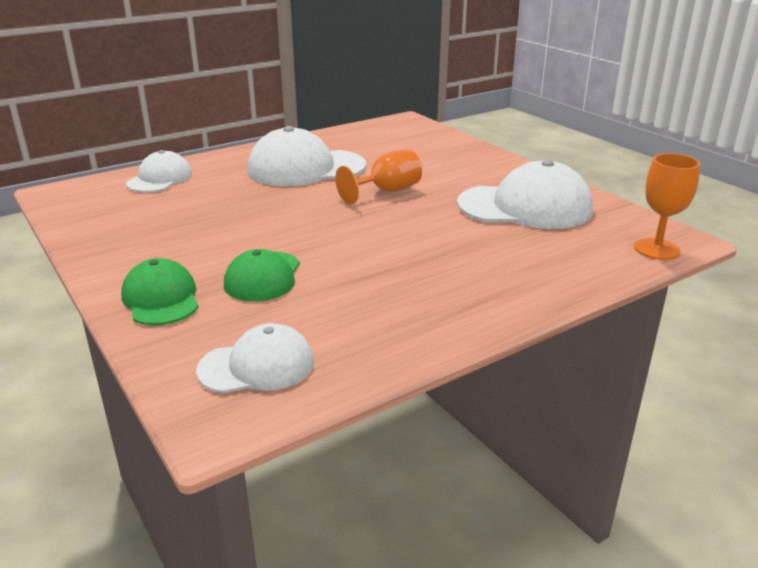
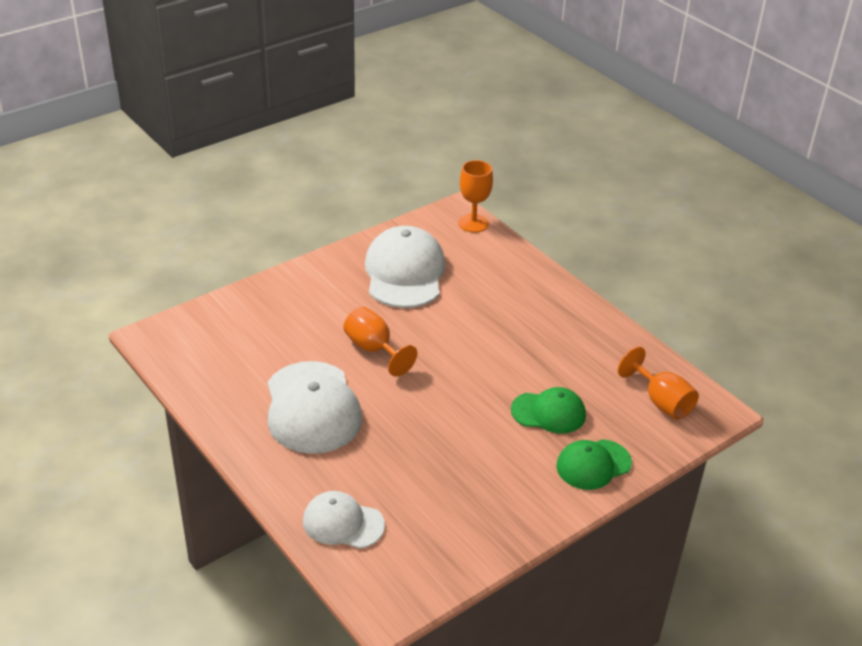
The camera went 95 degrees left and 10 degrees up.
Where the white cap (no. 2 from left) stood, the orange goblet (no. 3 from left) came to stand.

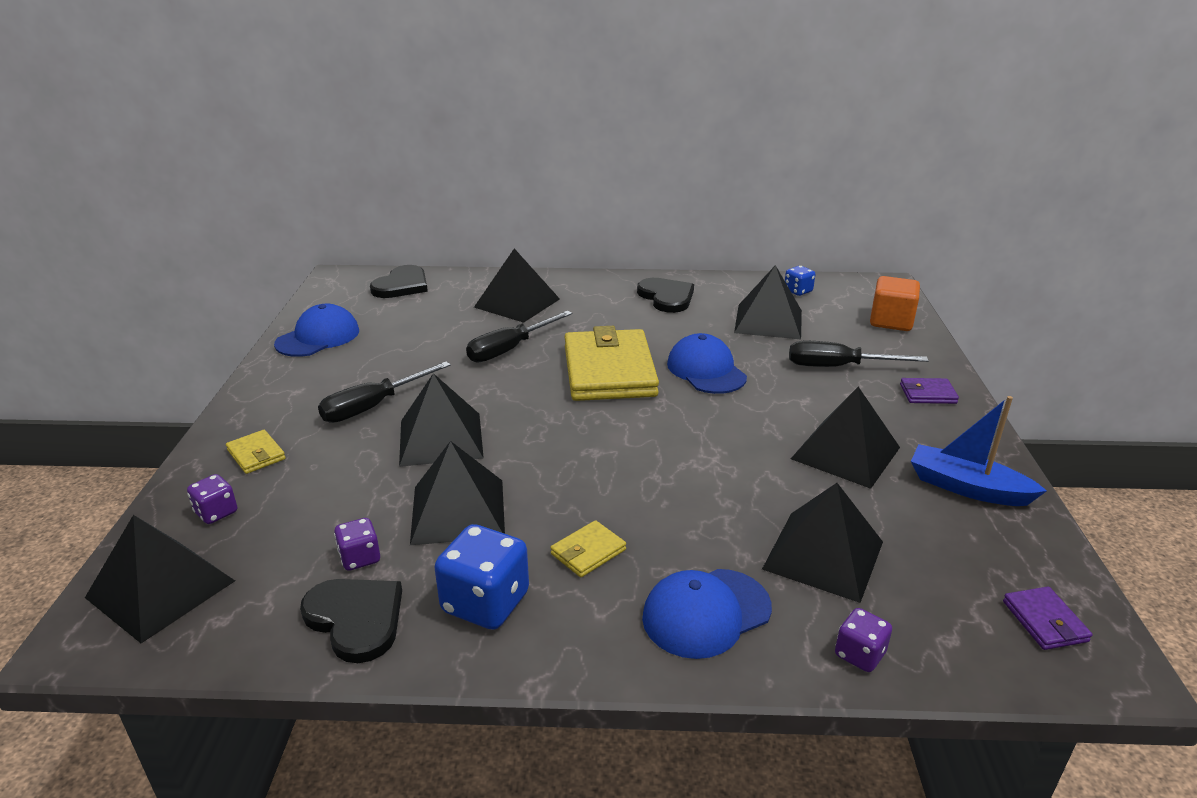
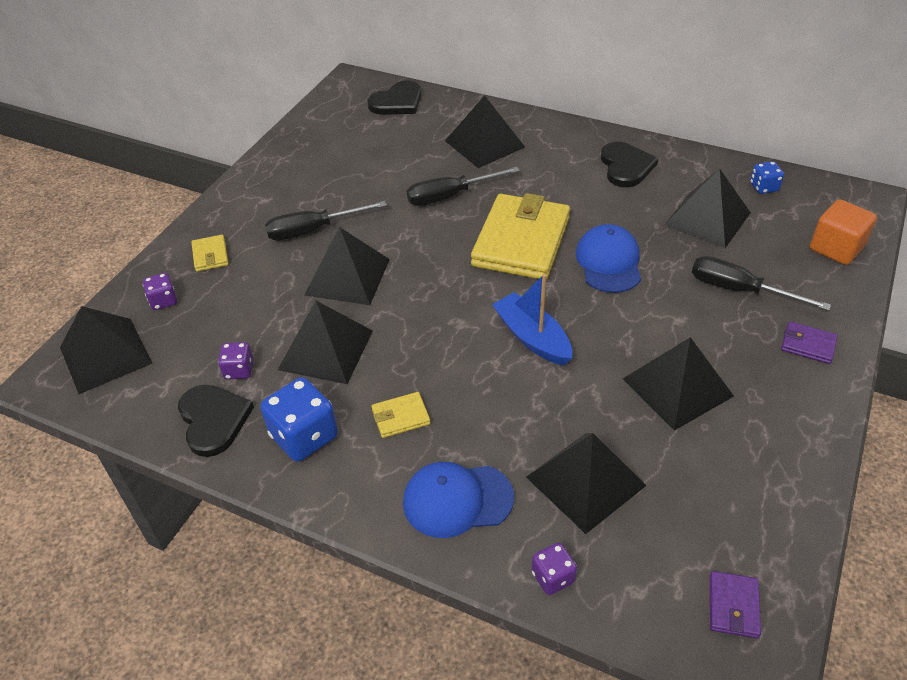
The camera went 25 degrees right and 15 degrees up.
The second view lost the blue cap (no. 1 from left).
The blue boat ended up elsewhere.

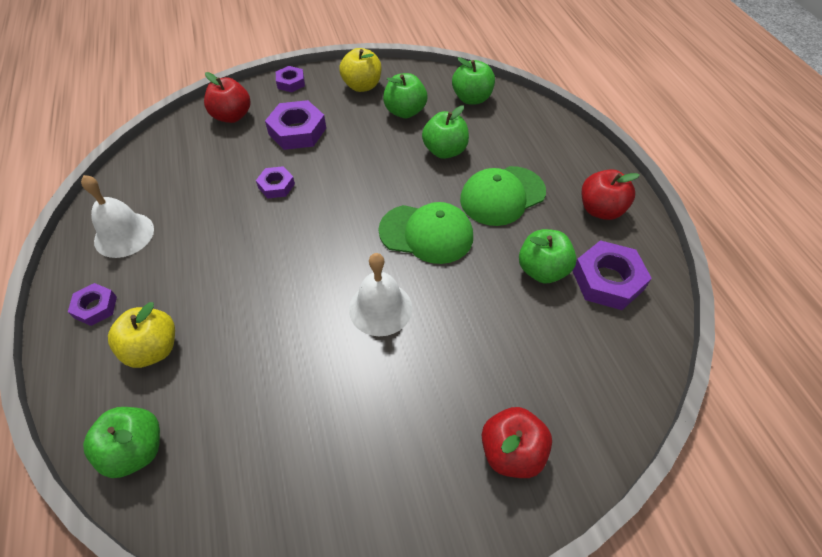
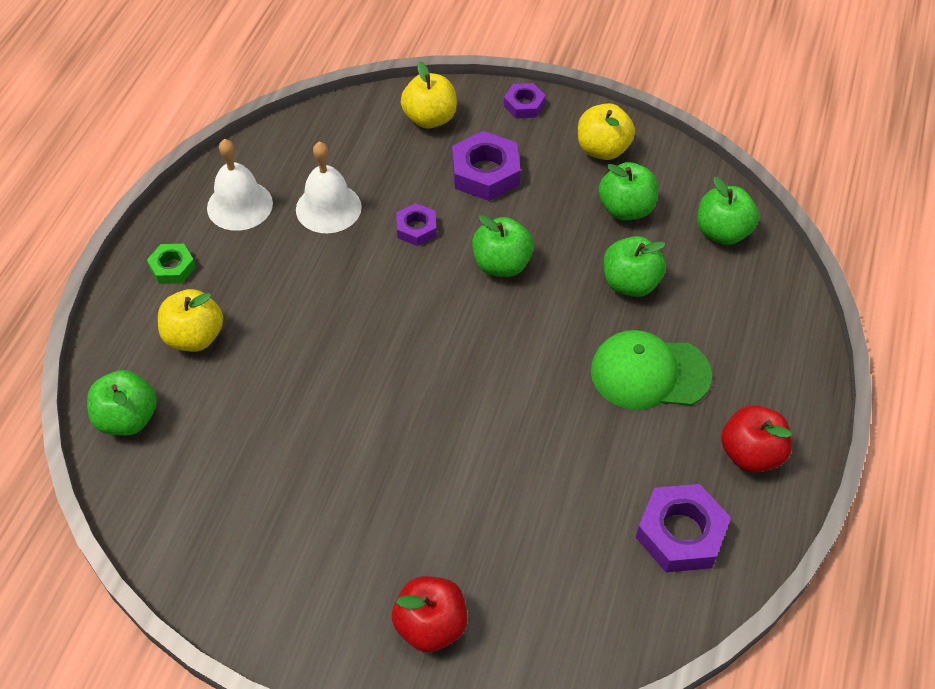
The camera went 35 degrees right and 0 degrees up.
What was the purple nut (no. 1 from left) turned into the green nut.
What was the red apple (no. 1 from left) turned into the yellow apple (no. 2 from left).
The white bell (no. 2 from left) ended up elsewhere.
The second view lost the green cap (no. 1 from left).
The green apple (no. 5 from left in the first image) ended up elsewhere.

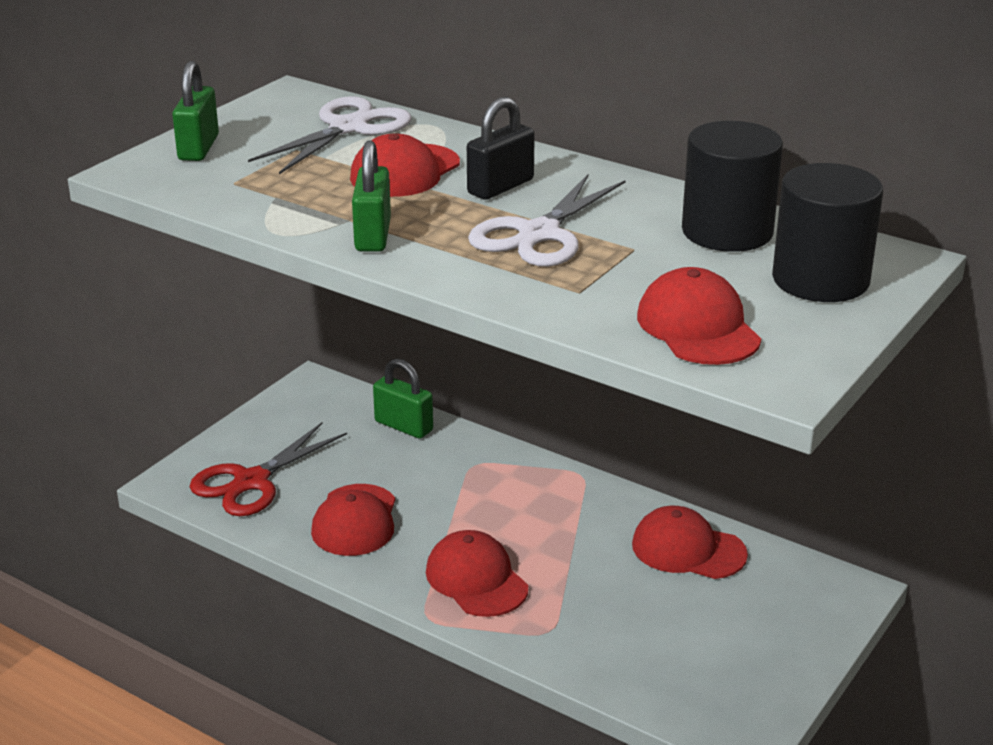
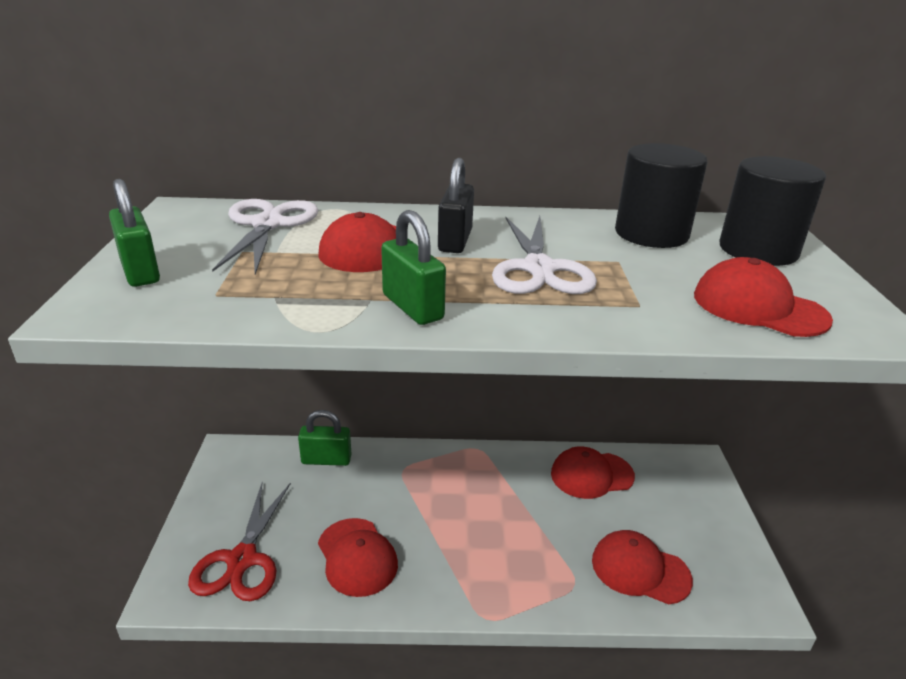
The camera went 35 degrees left and 0 degrees up.
The red cap (no. 3 from left in the first image) ended up elsewhere.

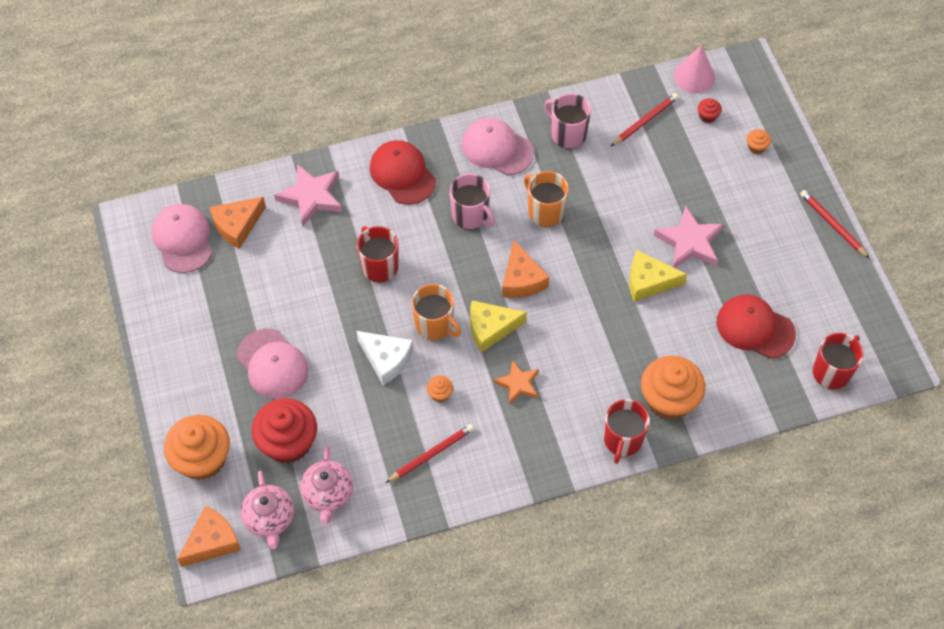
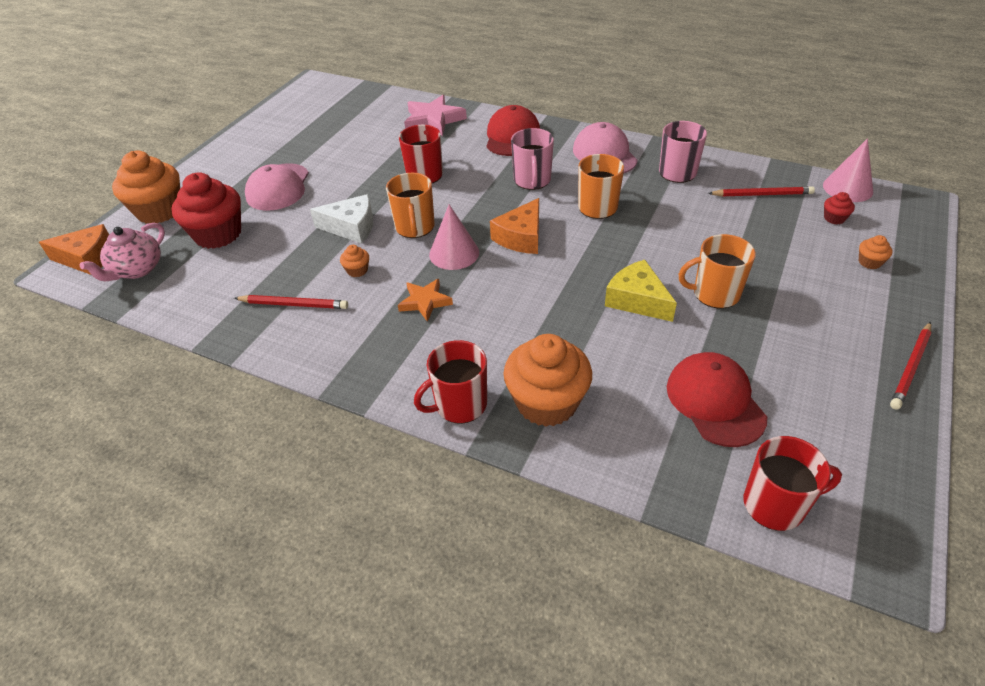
The camera went 45 degrees right and 15 degrees down.
The second view lost the pink cap (no. 1 from left).
The second view lost the orange cheese (no. 2 from left).
The second view lost the pink teapot (no. 2 from left).
The white cheese ended up facing another way, 75 degrees counterclockwise from before.
Where the yellow cheese (no. 1 from left) stood, the pink cone (no. 1 from left) came to stand.
Where the pink star (no. 2 from left) stood, the orange mug (no. 3 from left) came to stand.
The red pencil (no. 3 from left) ended up facing another way, 150 degrees counterclockwise from before.

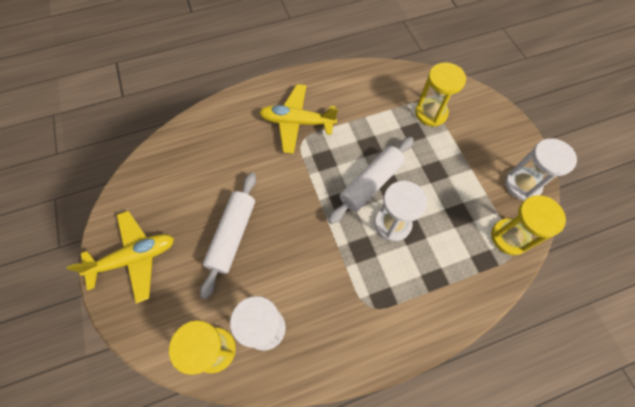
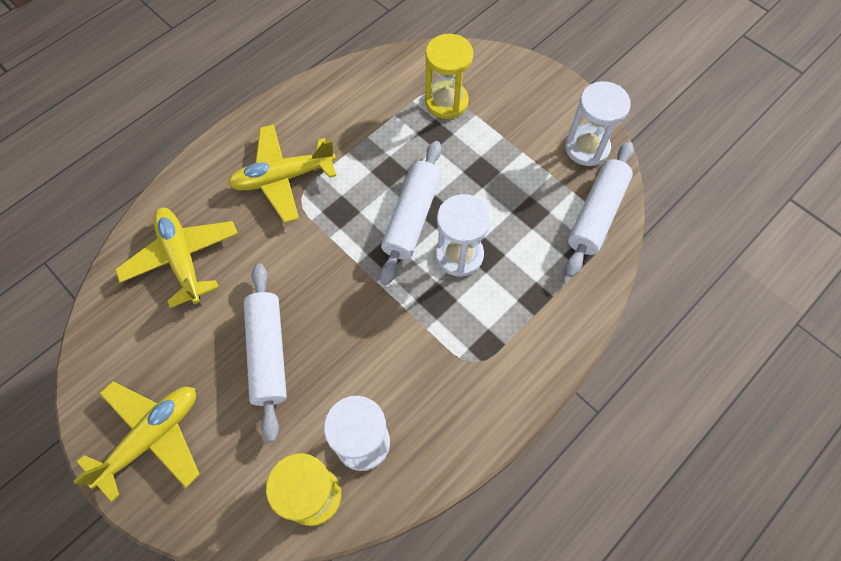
The camera went 25 degrees left and 0 degrees up.
Where the yellow hourglass (no. 3 from left) stood, the white rolling pin (no. 3 from left) came to stand.
The second view gained the yellow plane (no. 2 from left).

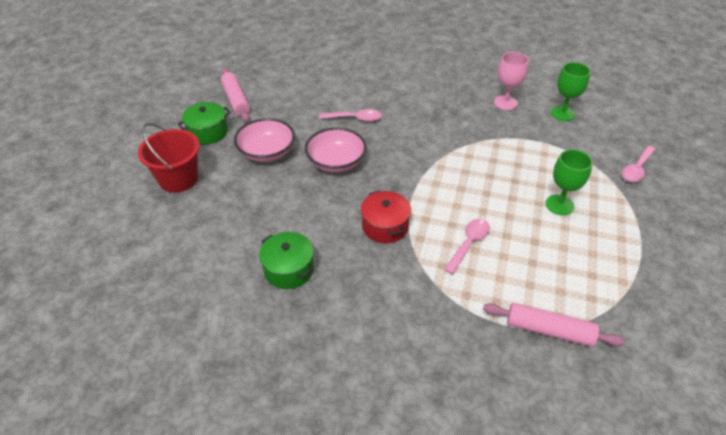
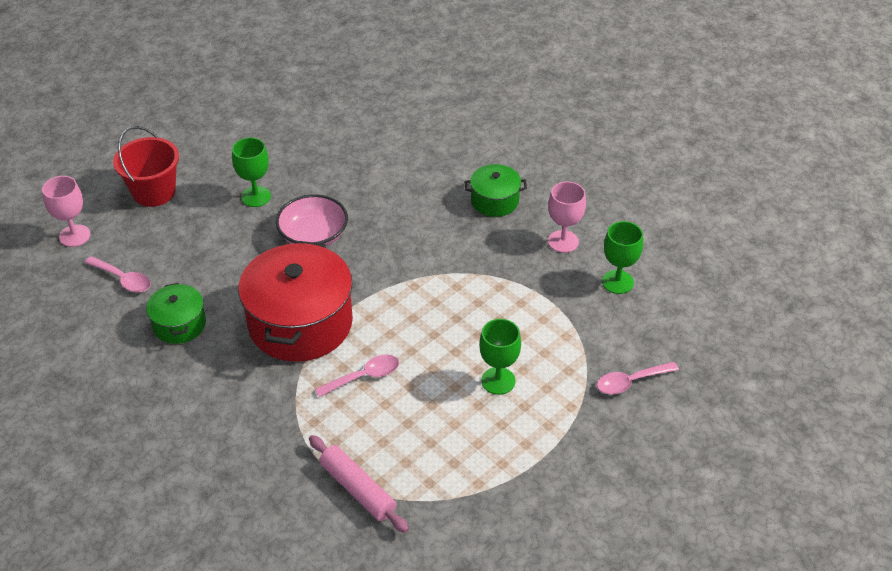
The camera went 30 degrees right and 0 degrees up.
The green pot (no. 1 from left in the first image) ended up elsewhere.
The second view lost the pink rolling pin (no. 1 from left).
Where the pink bowl (no. 1 from left) stood, the green goblet (no. 1 from left) came to stand.
The pink spoon (no. 1 from left) ended up elsewhere.
The size of the red pot changed by a factor of 1.97.
The second view gained the pink goblet (no. 1 from left).

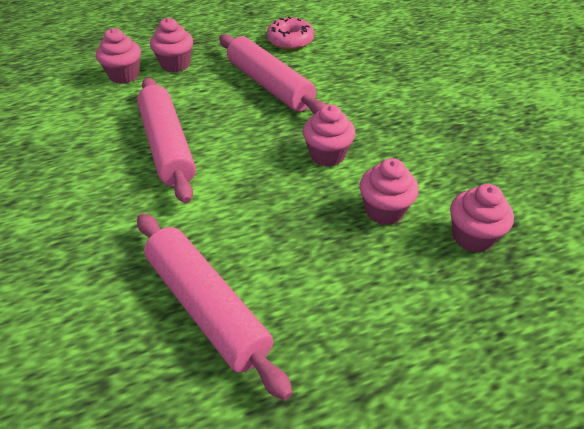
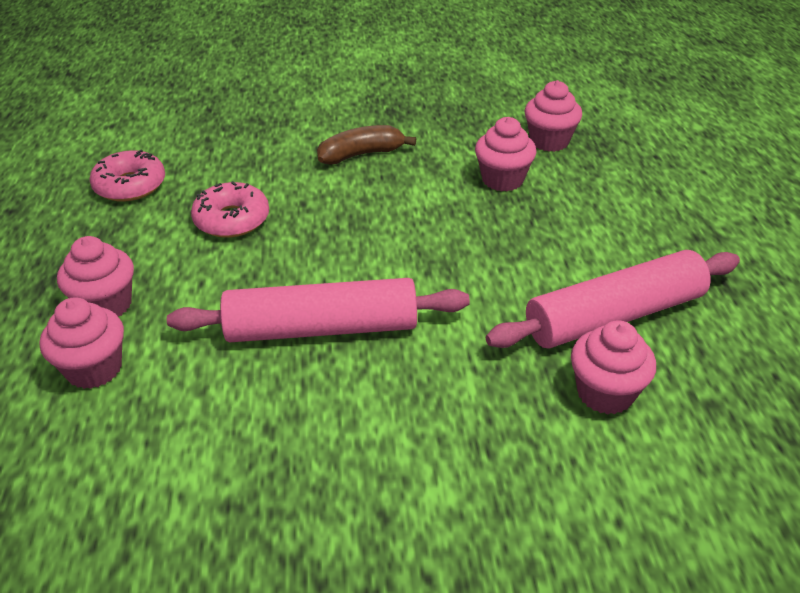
The camera went 75 degrees left and 5 degrees down.
Where the pink rolling pin (no. 3 from left) stood, the pink donut (no. 2 from left) came to stand.
The pink cupcake (no. 3 from left in the first image) ended up elsewhere.
The second view gained the brown banana.

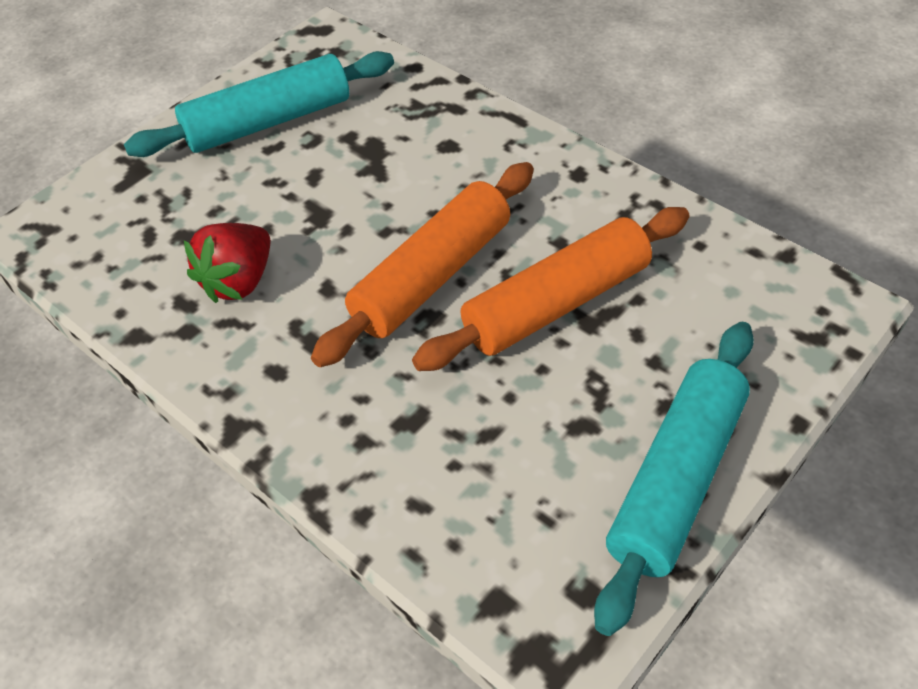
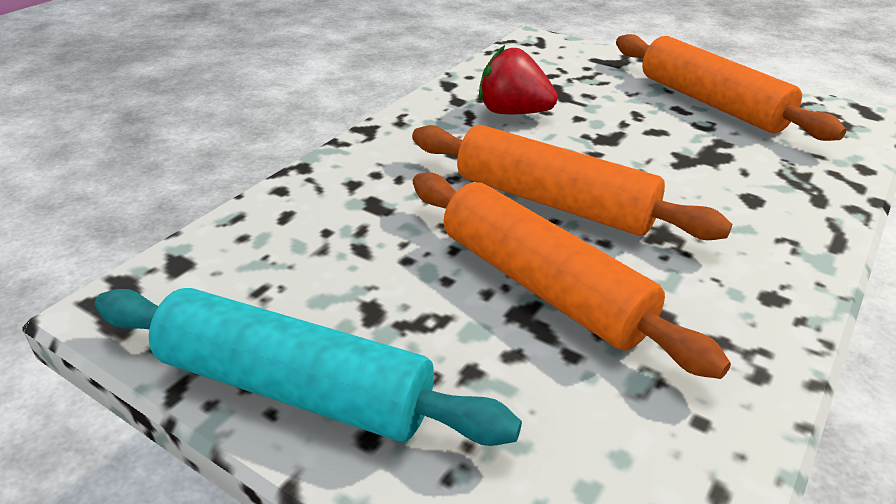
The camera went 80 degrees right and 15 degrees down.
What was the turquoise rolling pin (no. 1 from left) turned into the orange rolling pin (no. 3 from left).

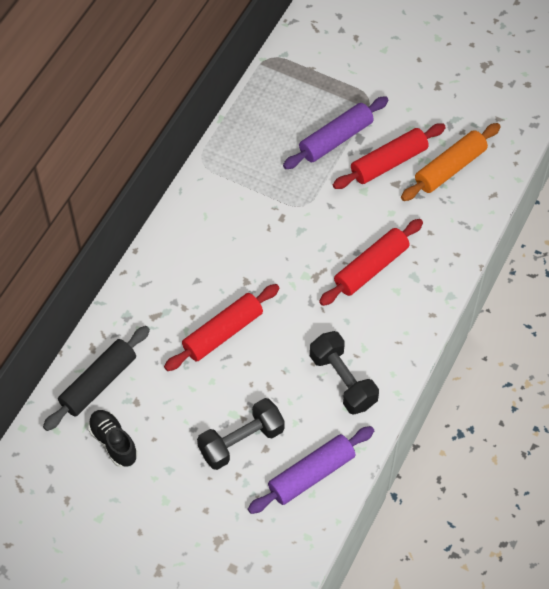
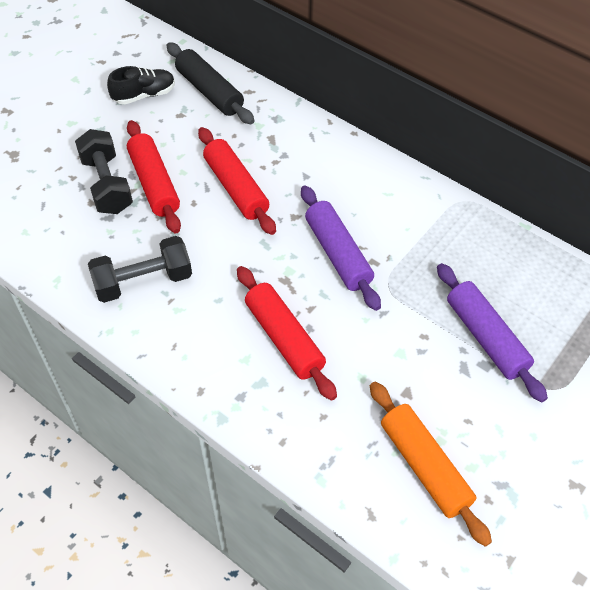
The camera went 100 degrees right and 5 degrees down.
The purple rolling pin (no. 1 from left) ended up elsewhere.
The red rolling pin (no. 3 from left in the first image) ended up elsewhere.

